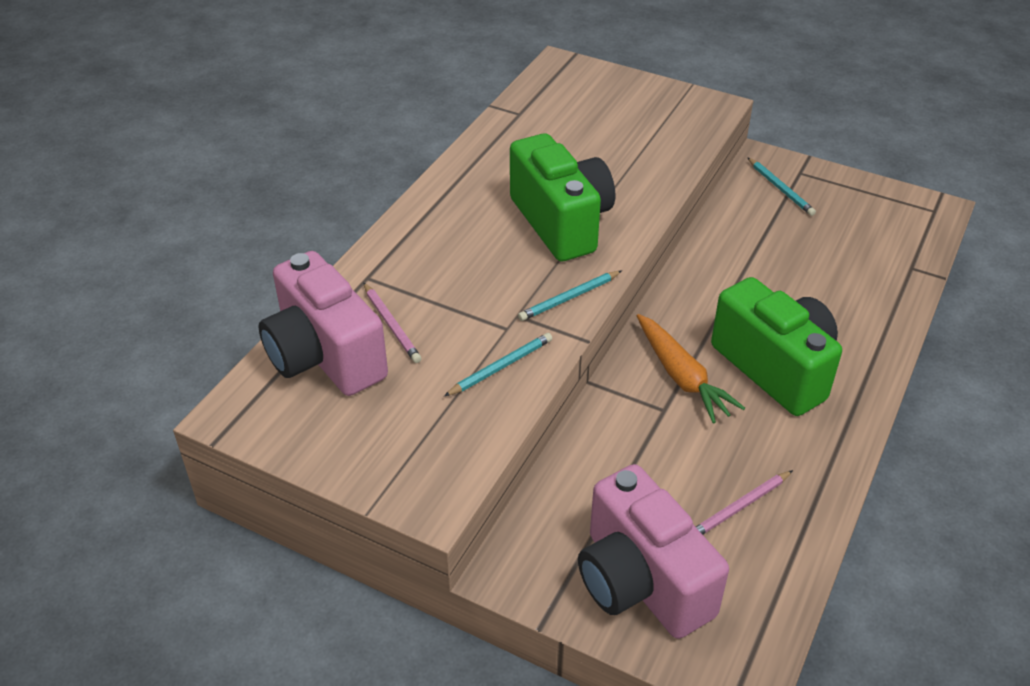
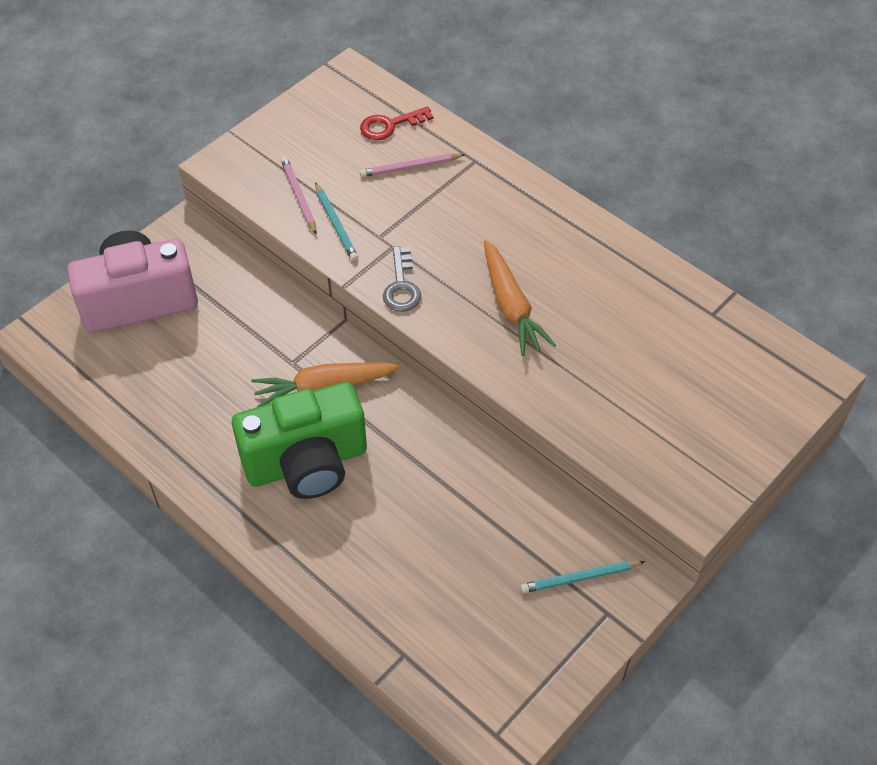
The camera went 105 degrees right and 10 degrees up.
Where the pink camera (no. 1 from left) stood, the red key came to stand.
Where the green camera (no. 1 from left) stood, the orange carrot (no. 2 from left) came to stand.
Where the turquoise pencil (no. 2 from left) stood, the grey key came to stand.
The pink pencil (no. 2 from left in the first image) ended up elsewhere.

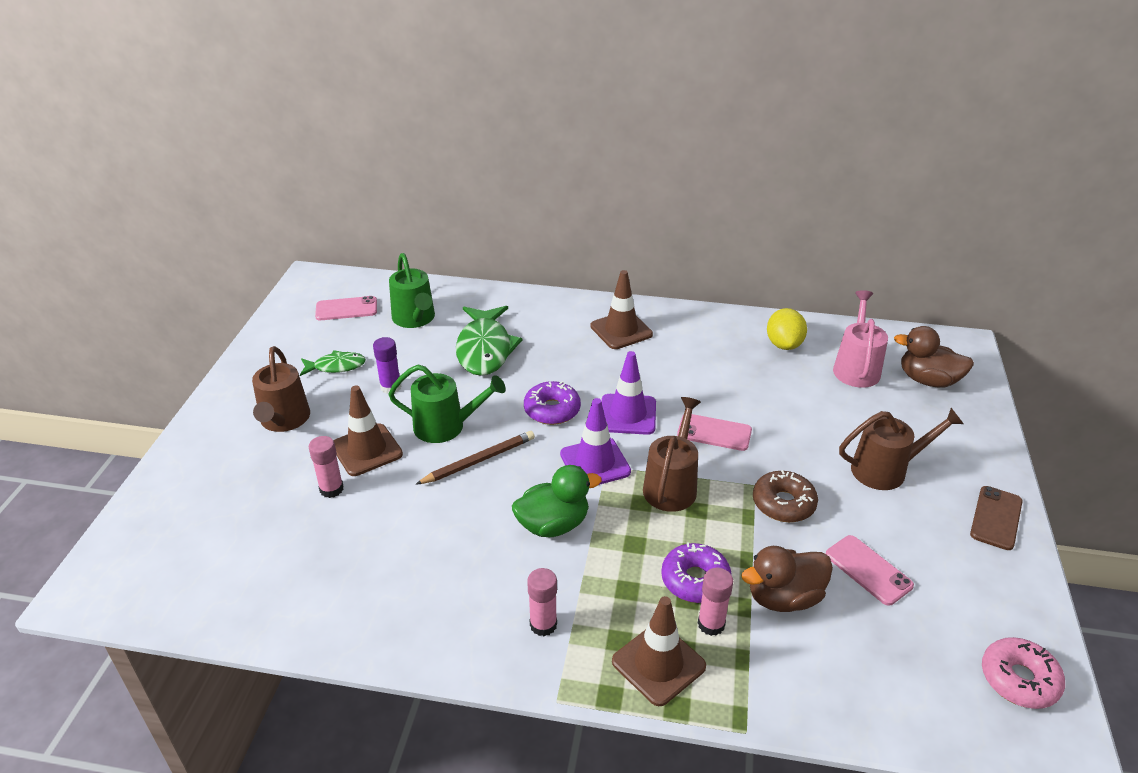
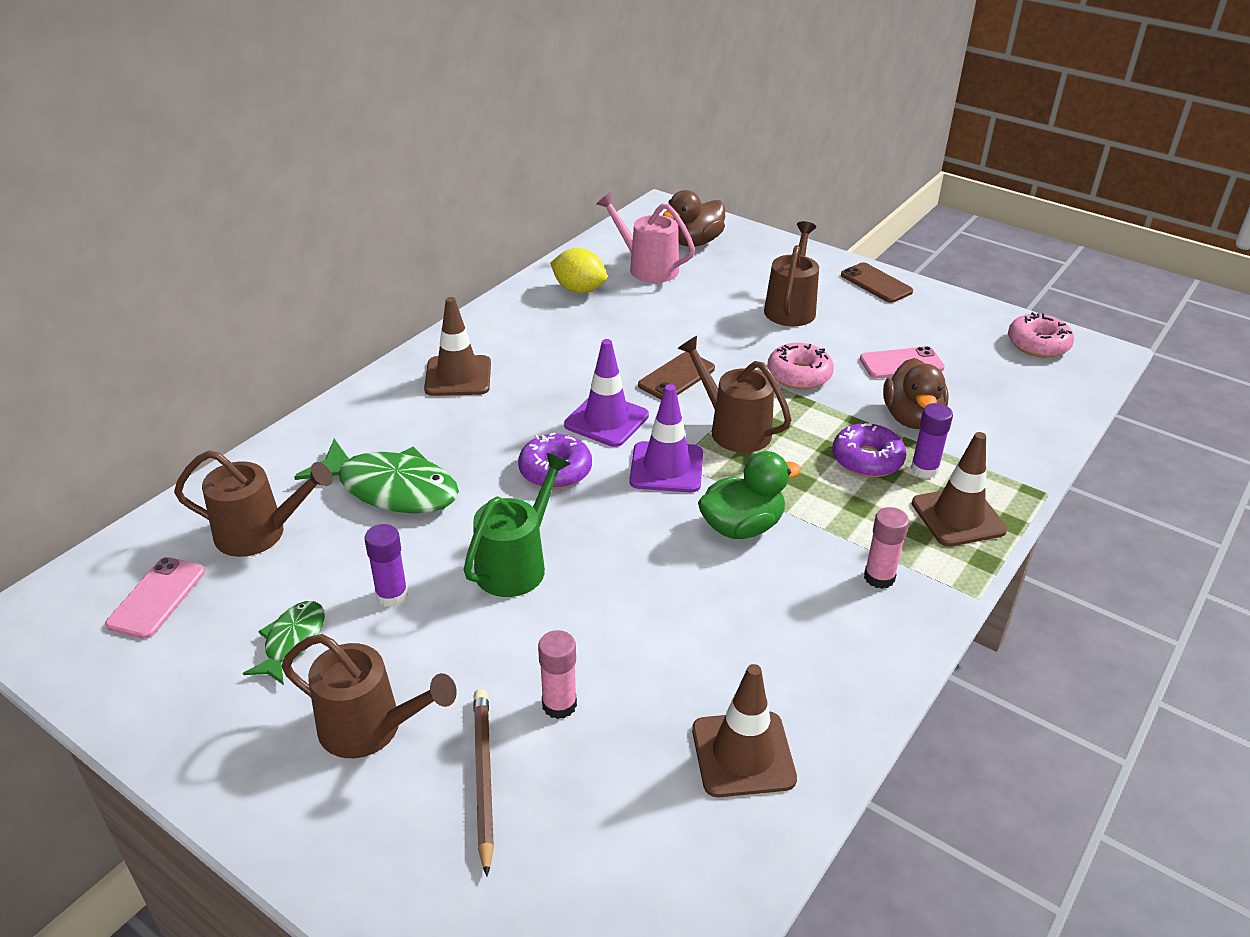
The camera went 65 degrees left and 0 degrees up.
The brown traffic cone (no. 1 from left in the first image) ended up elsewhere.
What was the green watering can (no. 1 from left) turned into the brown watering can (no. 1 from left).
The brown pencil ended up elsewhere.
The green duck ended up facing another way, 60 degrees clockwise from before.
What was the pink phone (no. 2 from left) turned into the brown phone (no. 1 from left).
What was the pink glue stick (no. 3 from left) turned into the purple glue stick (no. 2 from left).
What was the brown donut turned into the pink donut (no. 1 from left).

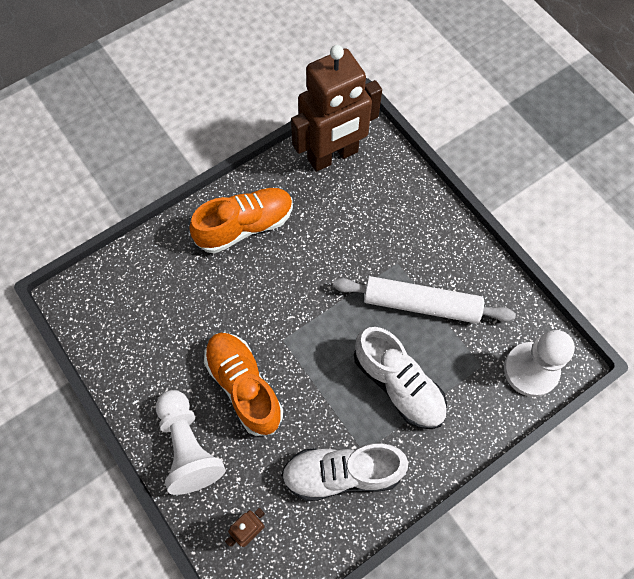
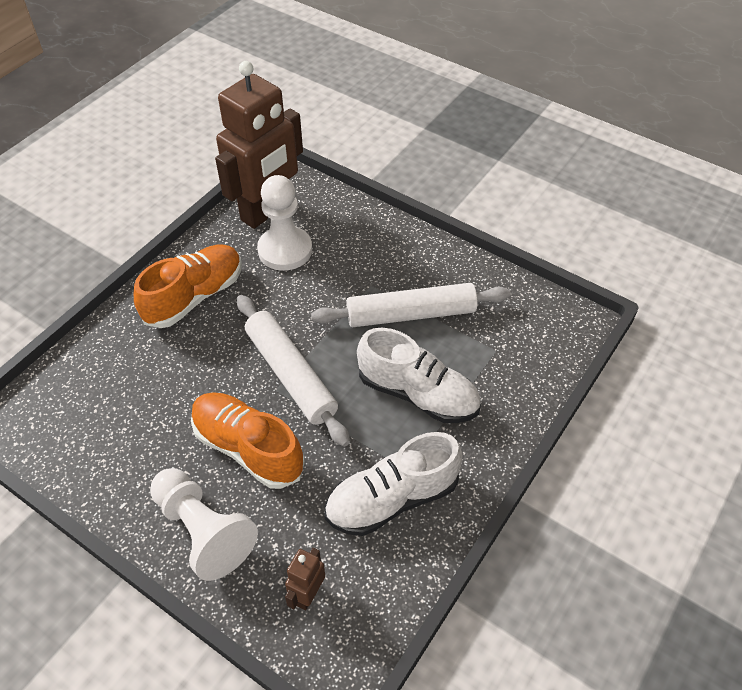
The camera went 20 degrees left and 15 degrees down.
The white pawn (no. 2 from left) ended up elsewhere.
The second view gained the white rolling pin (no. 1 from left).

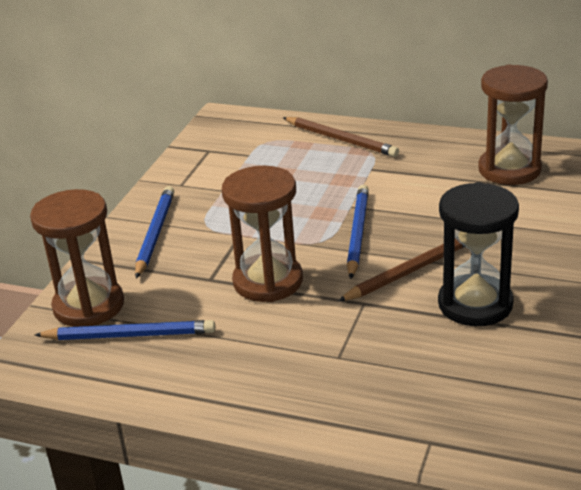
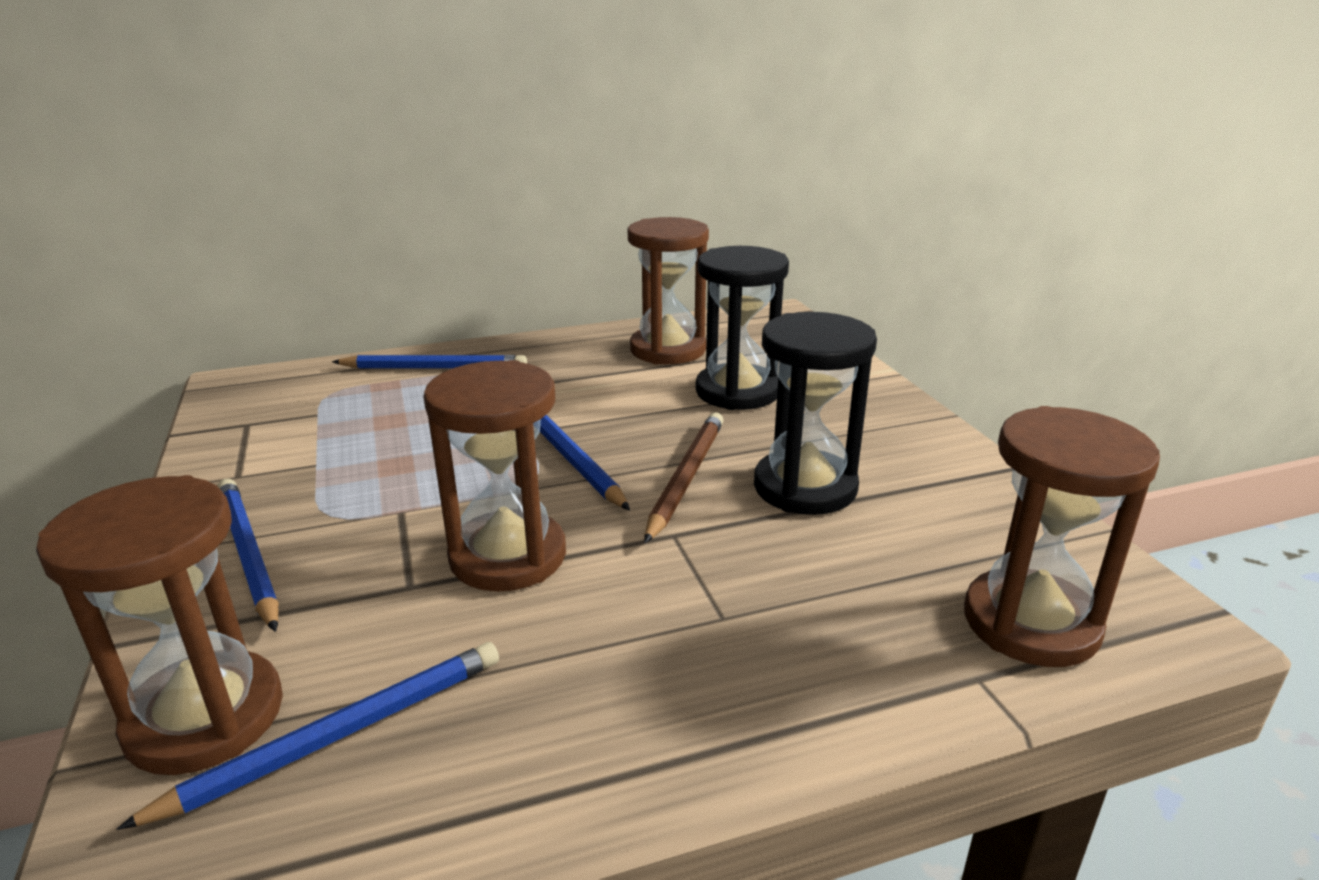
The camera went 40 degrees left and 5 degrees down.
What was the brown pencil (no. 1 from left) turned into the blue pencil (no. 3 from left).
The second view gained the black hourglass (no. 1 from left).
The second view gained the brown hourglass (no. 4 from left).

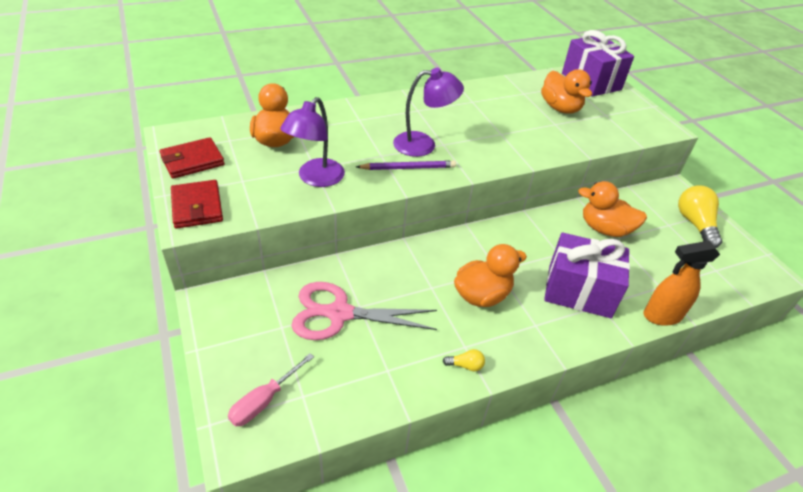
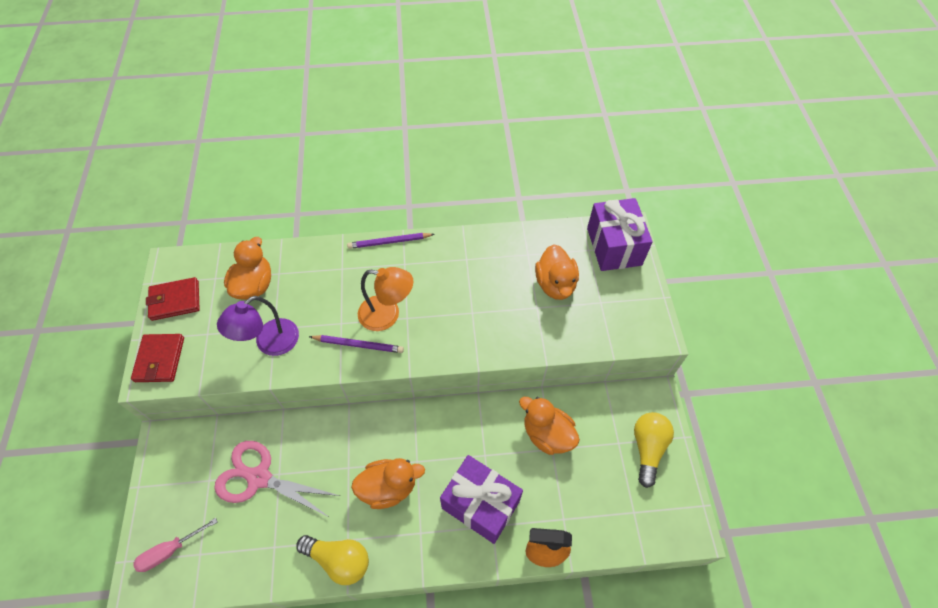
The camera went 20 degrees right and 15 degrees up.
What was the purple lamp (no. 2 from left) turned into the orange lamp.
The size of the yellow light bulb (no. 1 from left) changed by a factor of 2.19.
The second view gained the purple pencil (no. 2 from left).

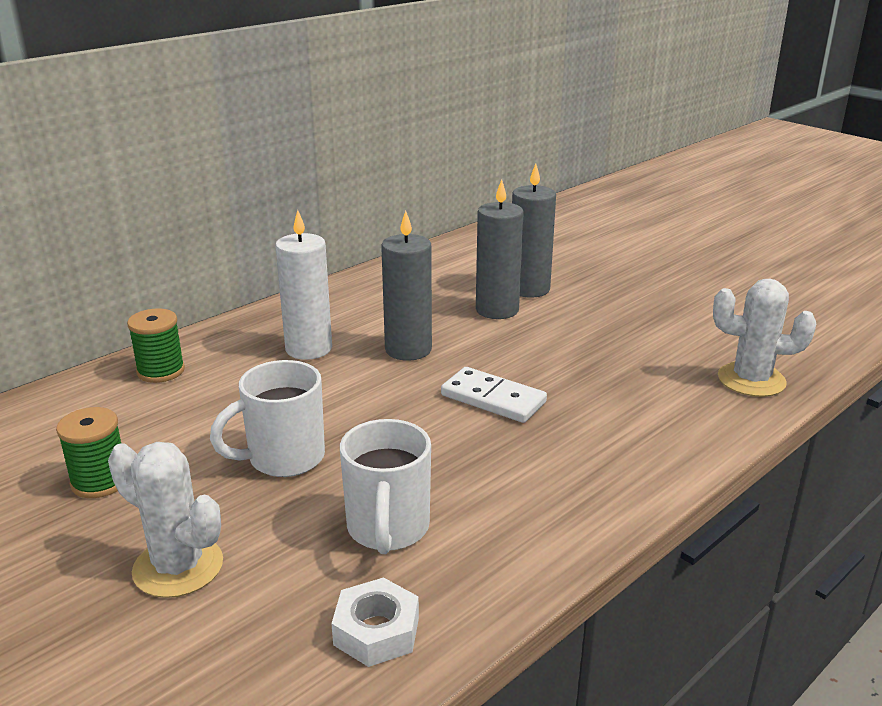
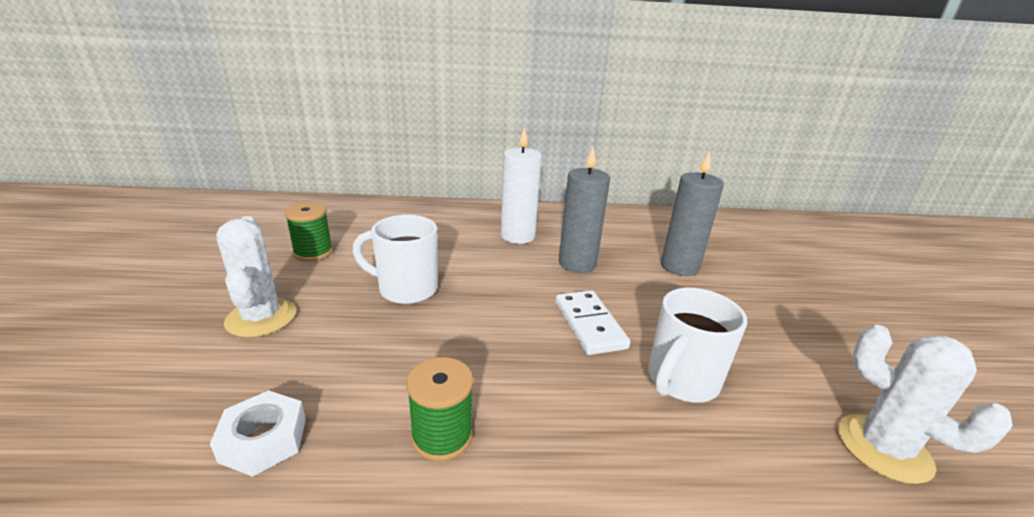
The camera went 40 degrees right and 0 degrees up.
The green spool (no. 2 from left) ended up elsewhere.
The white mug (no. 2 from left) ended up elsewhere.
The second view lost the grey candle (no. 3 from left).

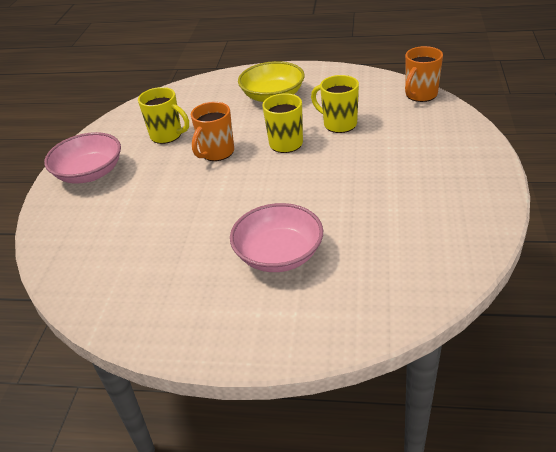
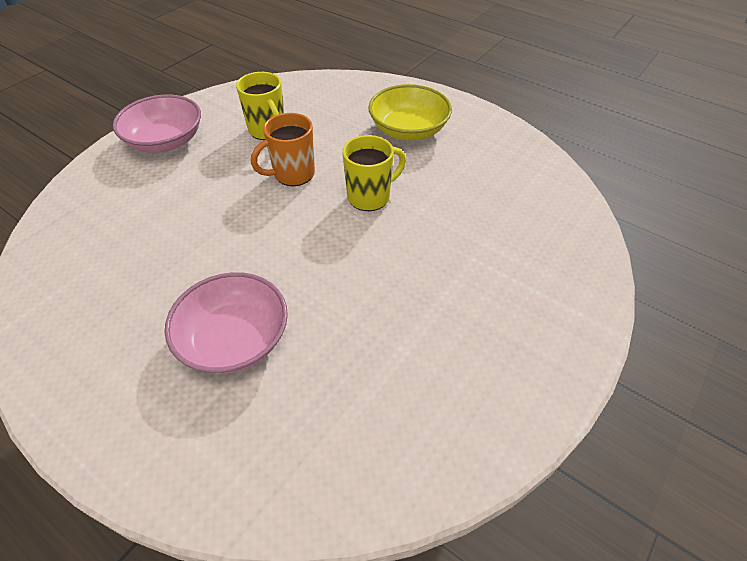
The camera went 25 degrees right and 10 degrees up.
The second view lost the yellow mug (no. 3 from left).
The second view lost the orange mug (no. 2 from left).

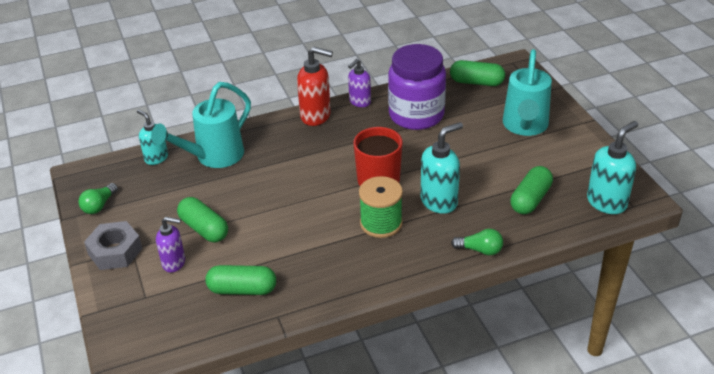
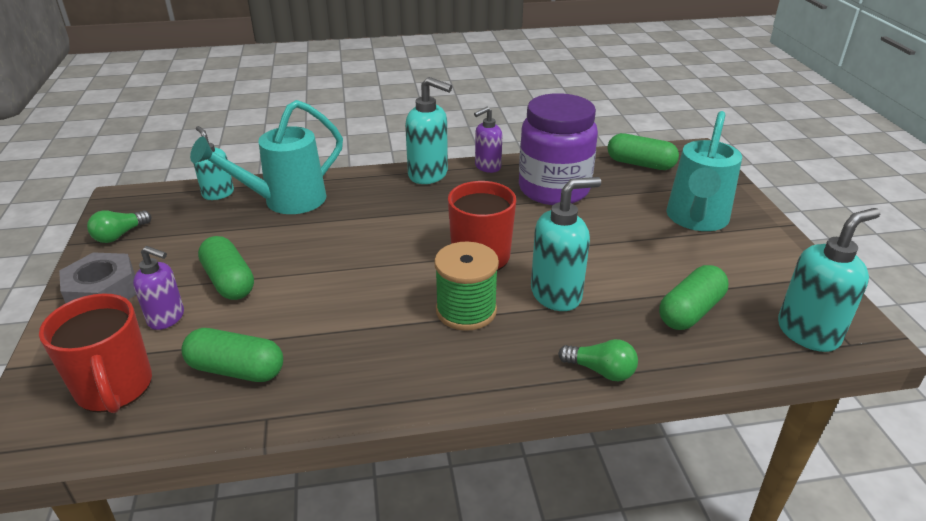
The camera went 10 degrees right and 5 degrees down.
What was the red soap dispenser turned into the turquoise soap dispenser (no. 2 from left).
The second view gained the red mug (no. 1 from left).

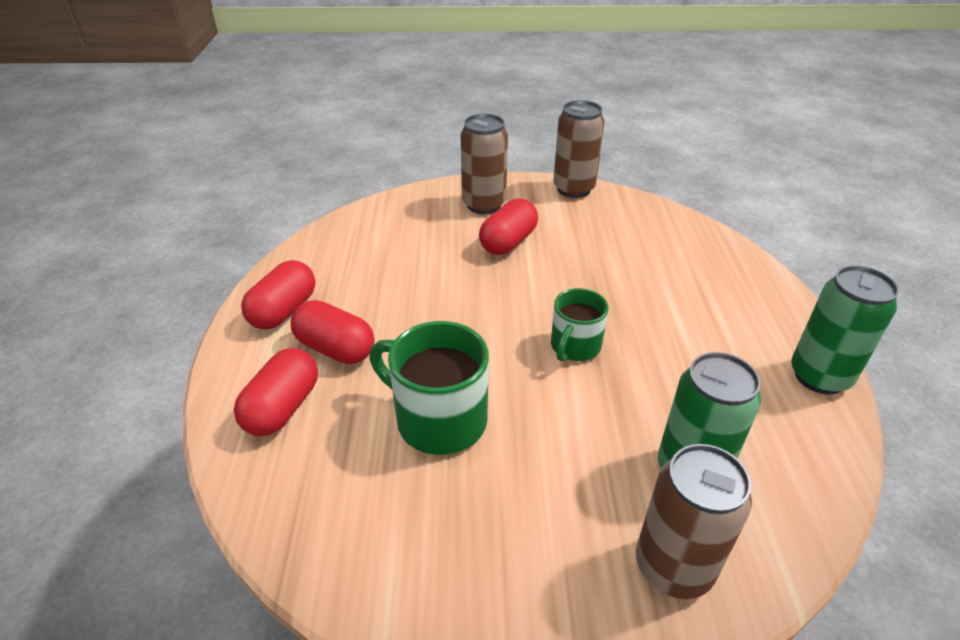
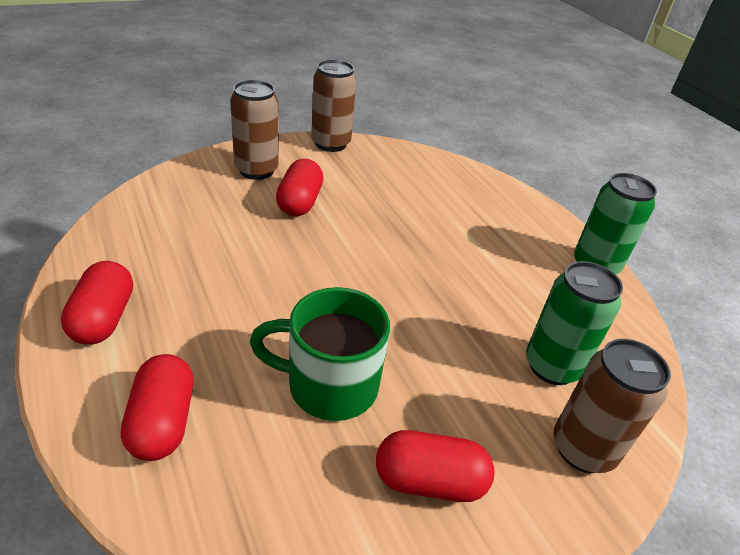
The camera went 30 degrees left and 0 degrees up.
The red capsule (no. 3 from left in the first image) ended up elsewhere.
The second view lost the green mug (no. 2 from left).

